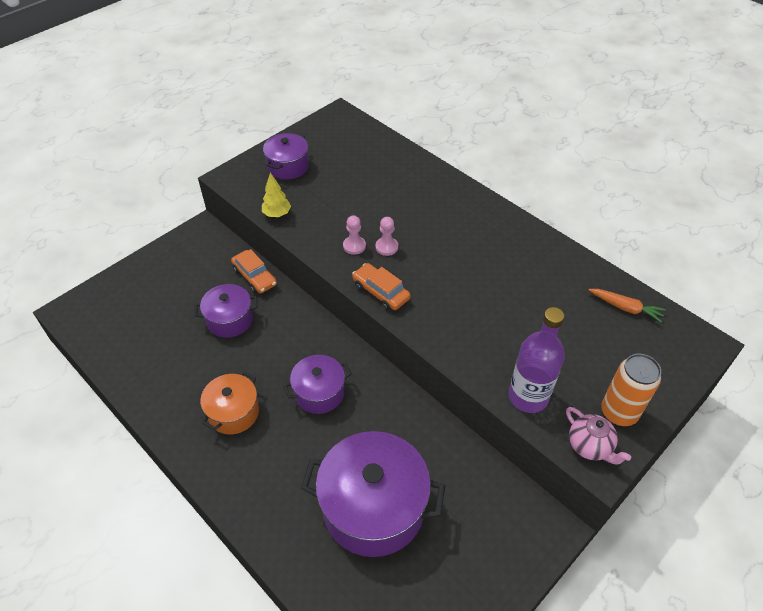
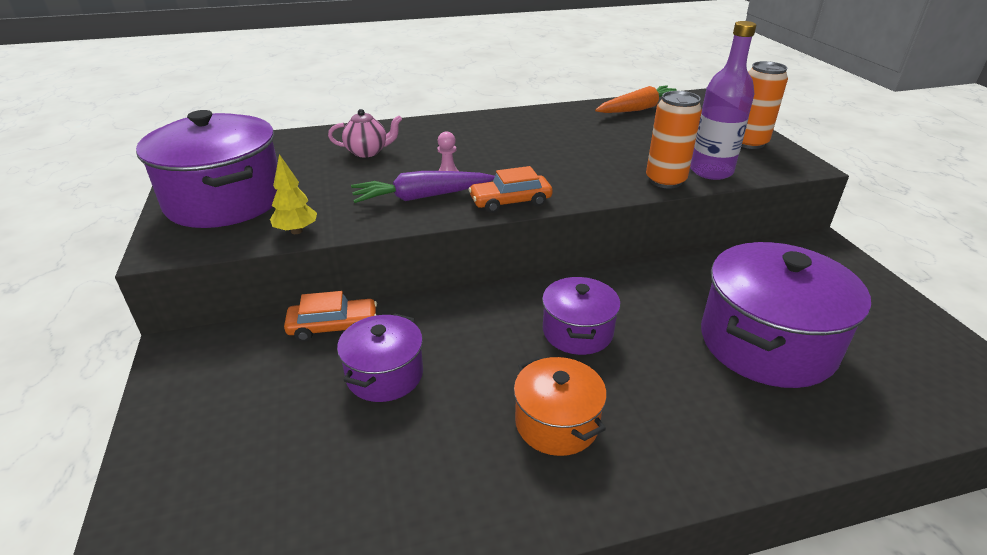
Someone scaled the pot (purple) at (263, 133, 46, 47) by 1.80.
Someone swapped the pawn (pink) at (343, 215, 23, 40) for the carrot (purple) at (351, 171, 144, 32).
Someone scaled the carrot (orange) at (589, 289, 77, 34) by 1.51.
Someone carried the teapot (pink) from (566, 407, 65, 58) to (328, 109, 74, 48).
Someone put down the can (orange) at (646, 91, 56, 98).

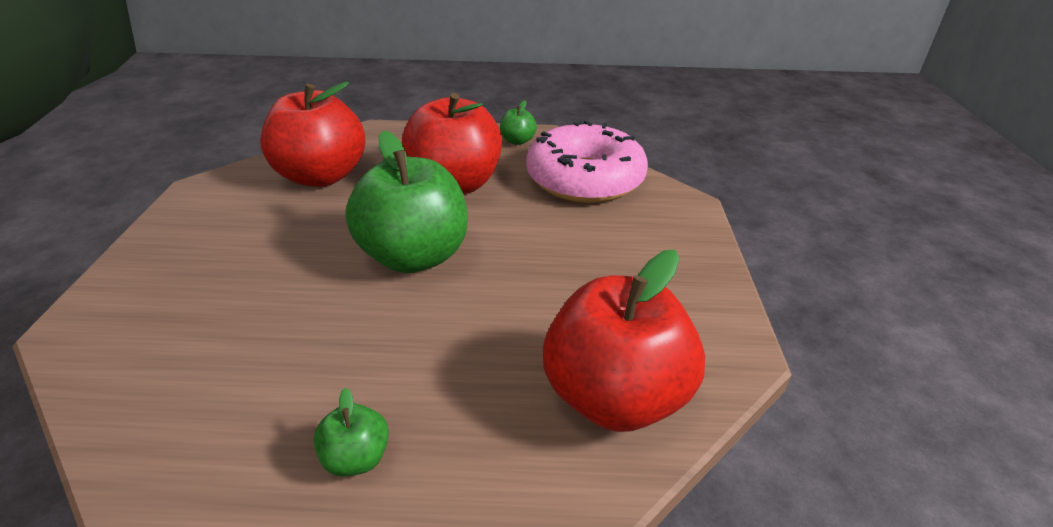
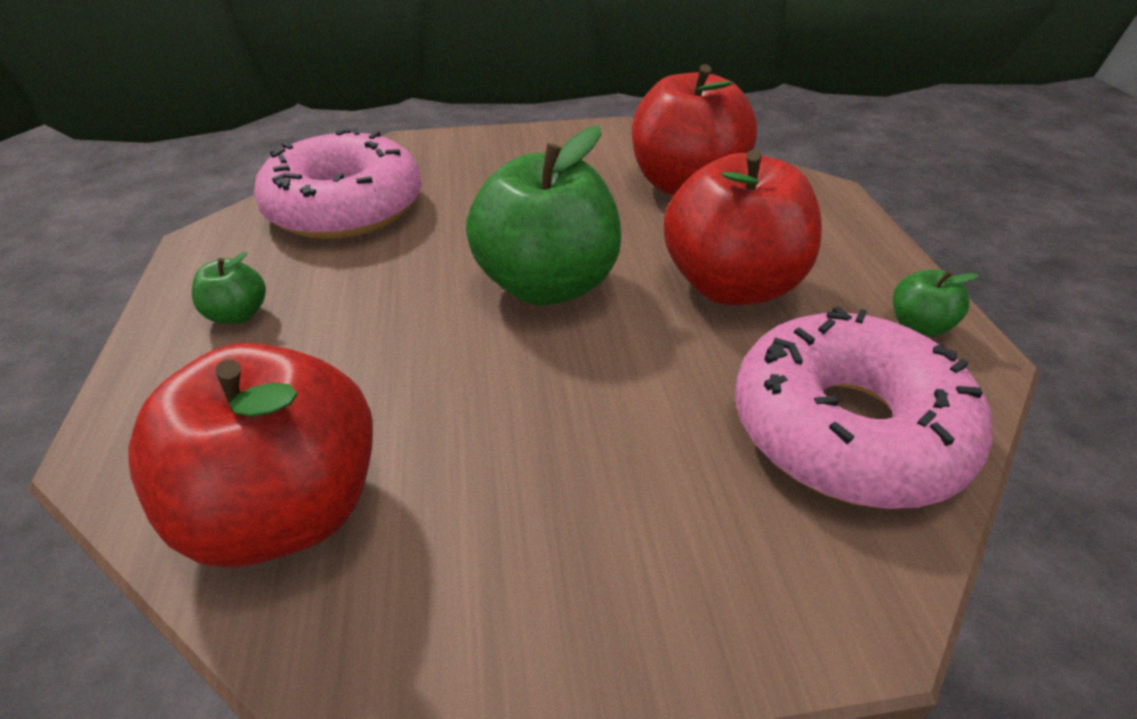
Someone put down the donut (pink) at (254, 128, 168, 111).

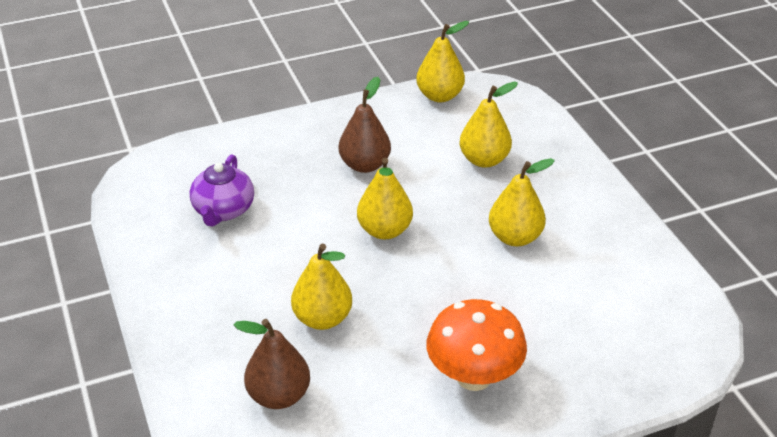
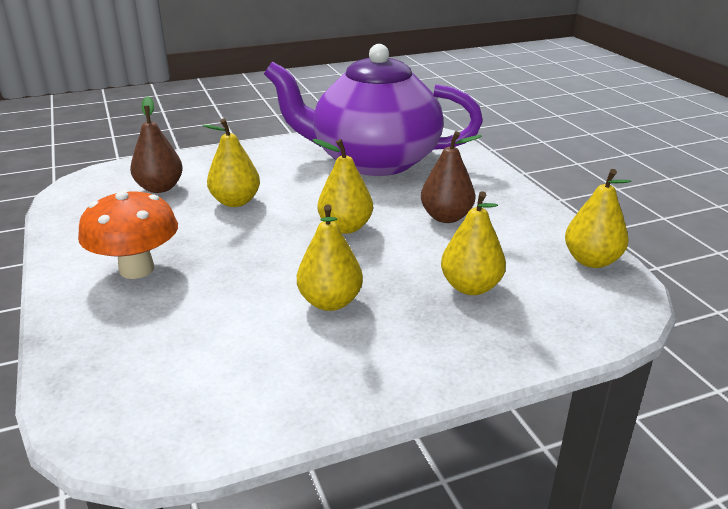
Someone scaled the teapot (purple) at (190, 154, 64, 72) by 2.36.

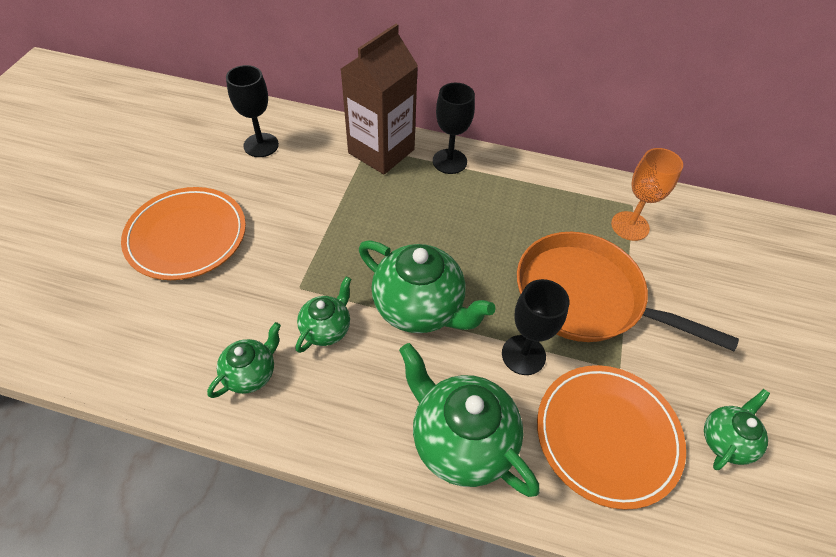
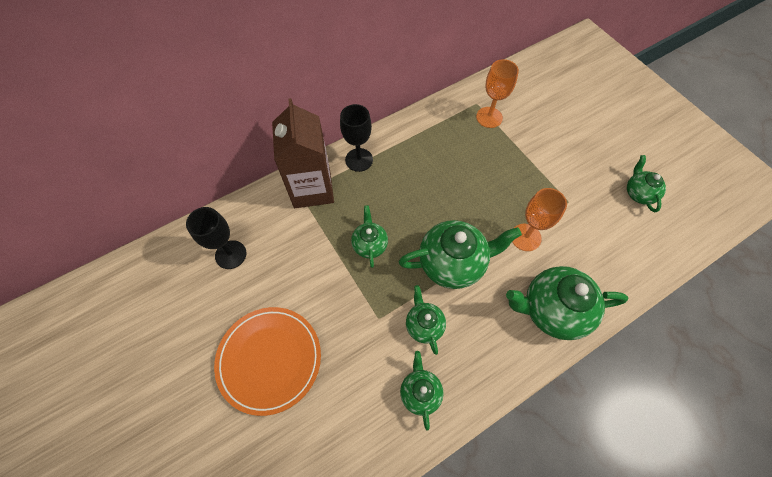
Someone took away the pan (orange) at (517, 232, 222, 119).
Someone repainted the goblet (black) at (502, 279, 67, 96), which became the goblet (orange) at (512, 188, 55, 63).
Someone took away the plate (orange) at (537, 365, 149, 145).
Someone put down the teapot (green) at (351, 205, 37, 63).

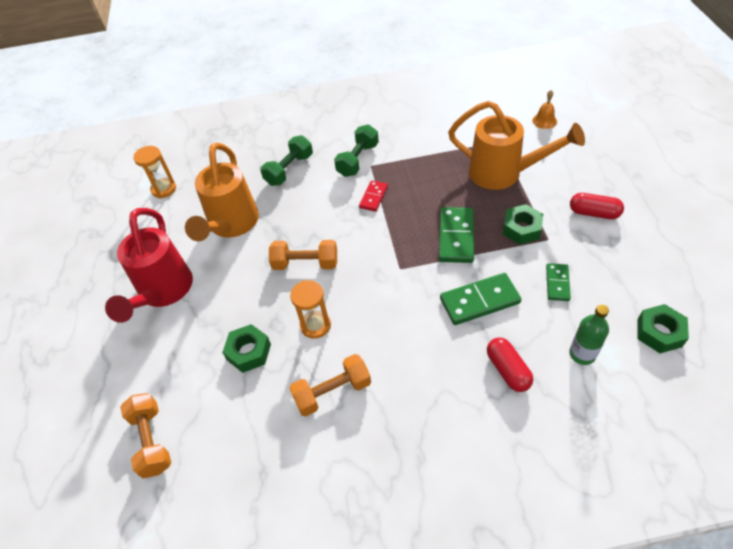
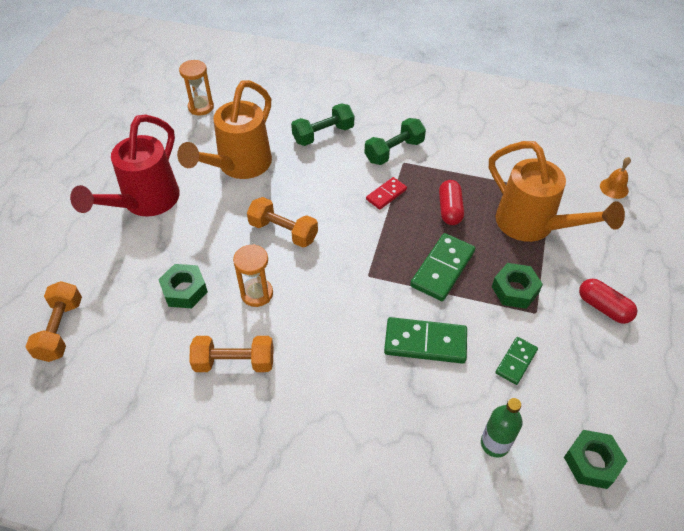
Someone carried the capsule (red) from (487, 337, 46, 55) to (439, 180, 25, 45).

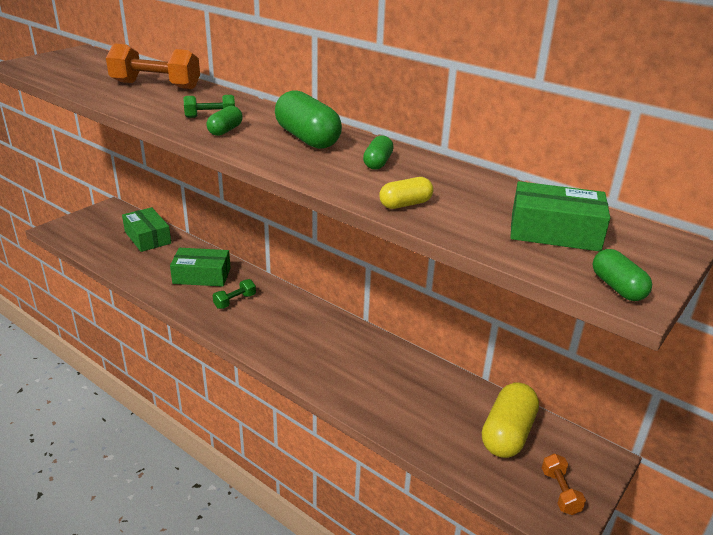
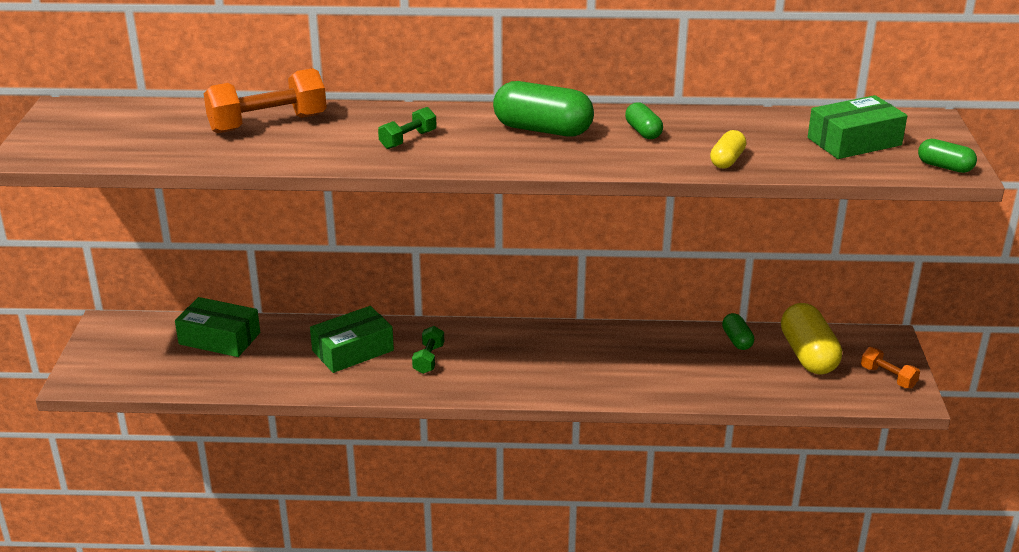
Someone carried the capsule (green) from (206, 106, 37, 30) to (722, 313, 32, 37).

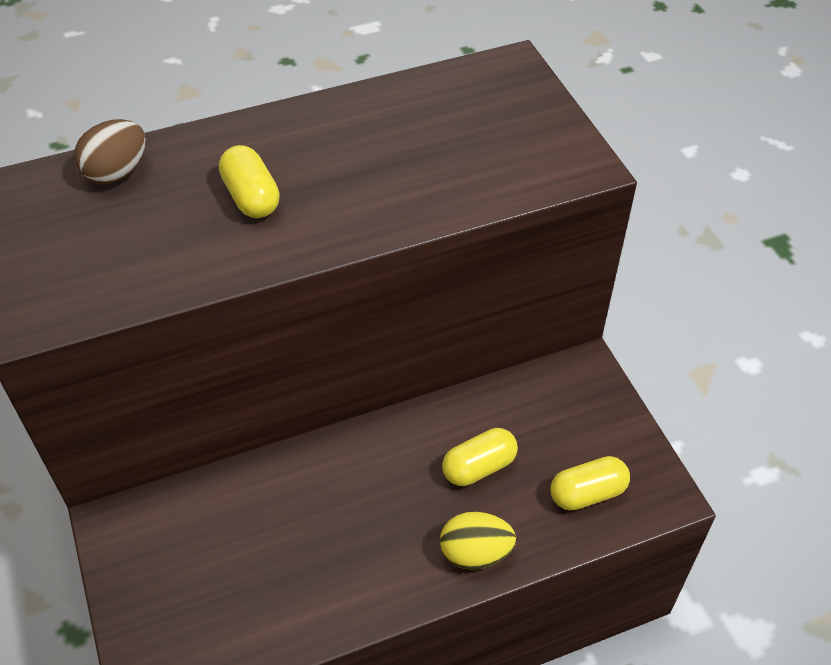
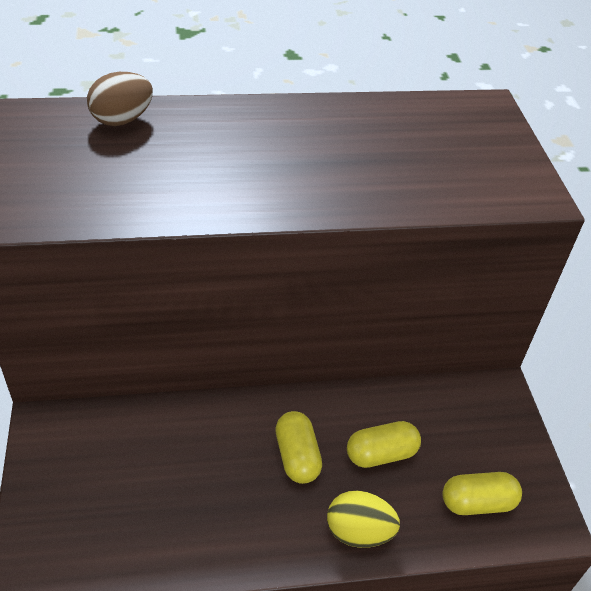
Someone carried the capsule (yellow) from (219, 145, 61, 73) to (275, 411, 47, 73).

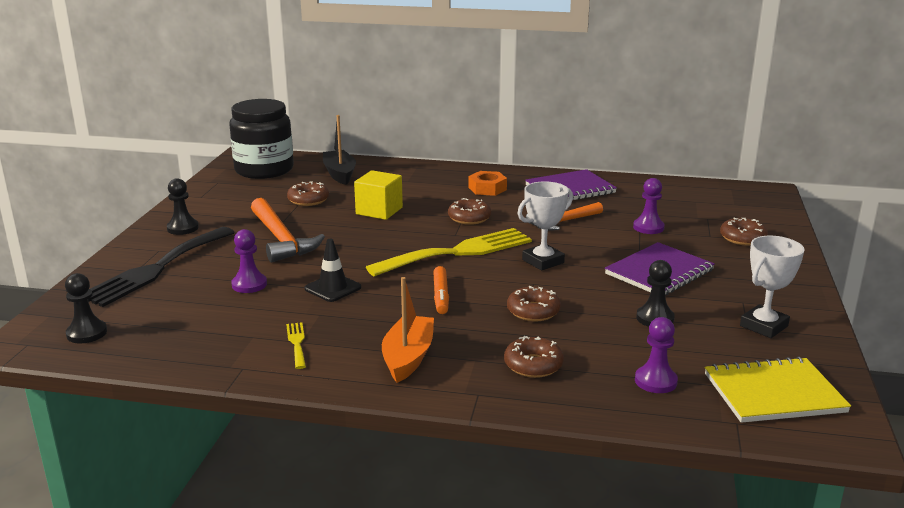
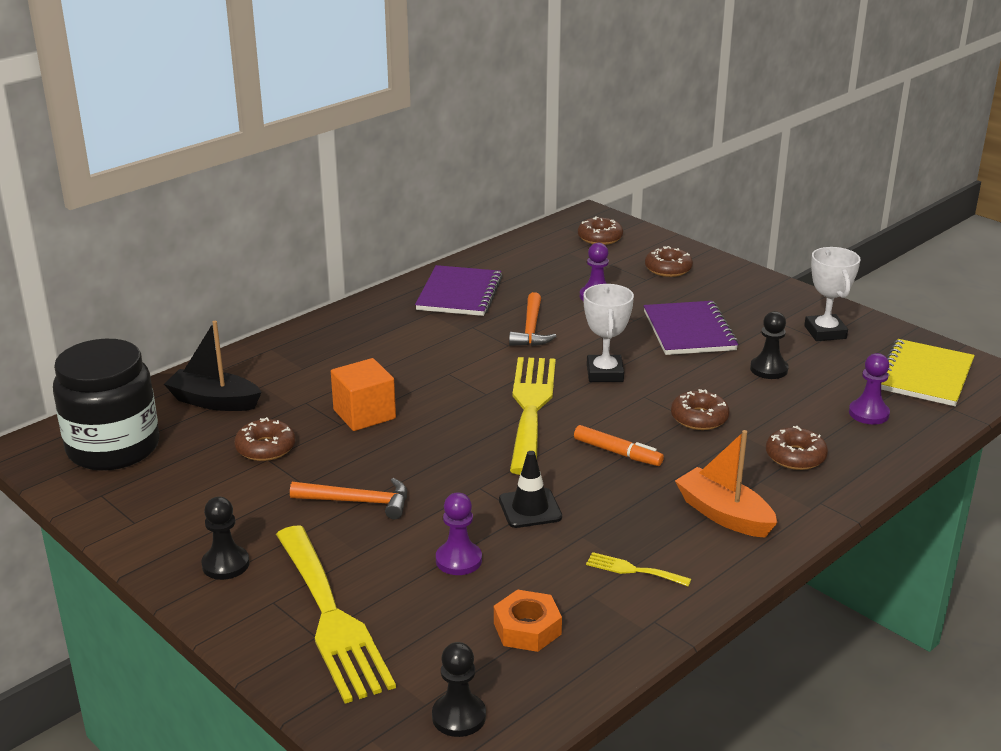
Someone repainted the cube (yellow) at (354, 170, 49, 50), which became the cube (orange) at (331, 358, 65, 73).
Someone carried the nut (orange) from (468, 171, 39, 25) to (494, 590, 68, 62).
Someone scaled the hammer (orange) at (251, 198, 74, 64) by 0.67.
Someone carried the donut (brown) from (448, 198, 43, 27) to (578, 216, 45, 29).
Someone repainted the fork (black) at (88, 227, 147, 80), which became the fork (yellow) at (276, 526, 120, 177).

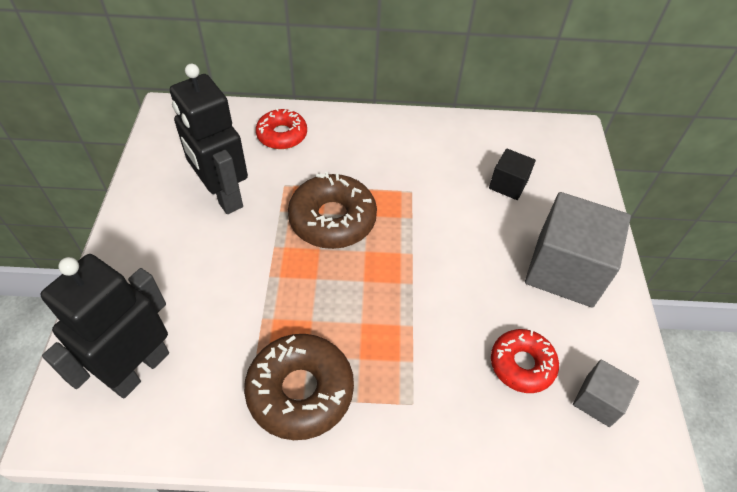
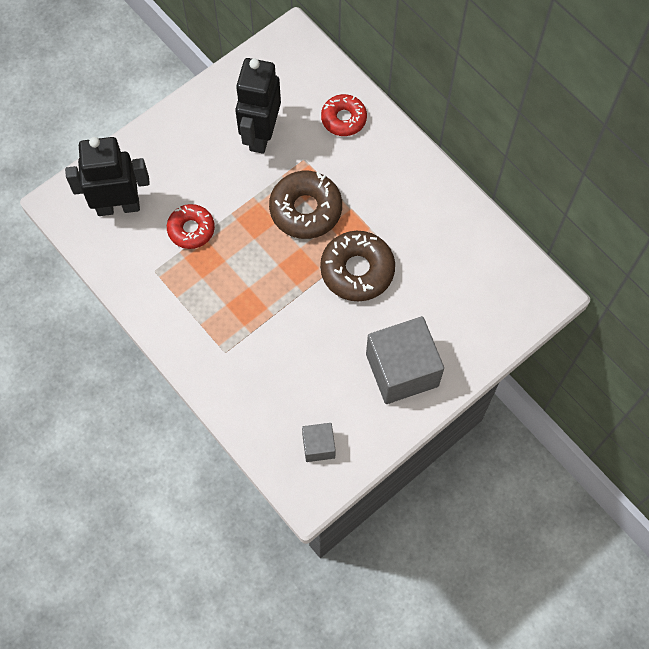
Someone took away the cube (black) at (489, 148, 47, 52).
Someone carried the donut (red) from (491, 329, 68, 64) to (167, 204, 48, 45).
Someone carried the donut (brown) from (244, 334, 110, 106) to (320, 231, 75, 71).

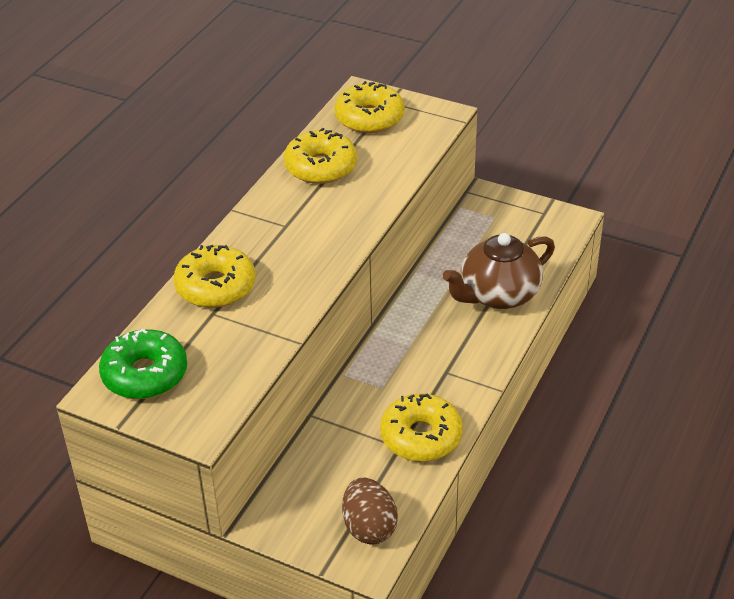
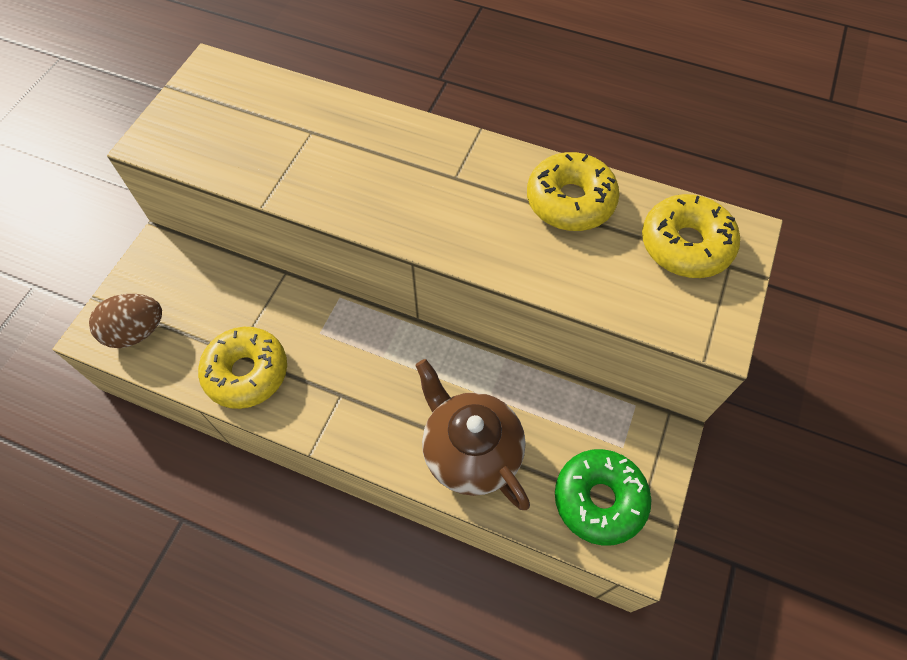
Someone took away the donut (yellow) at (173, 245, 82, 63).
Someone carried the donut (green) from (99, 328, 88, 71) to (555, 449, 96, 97).

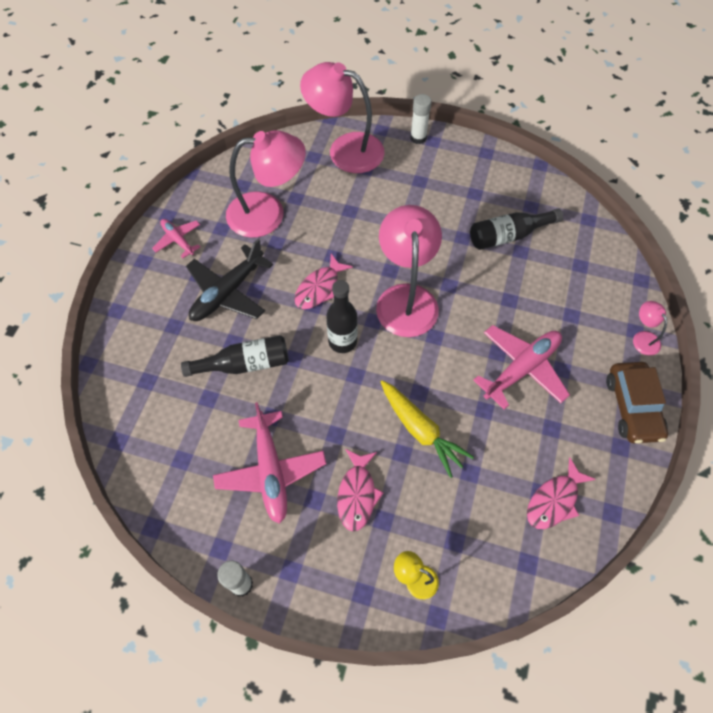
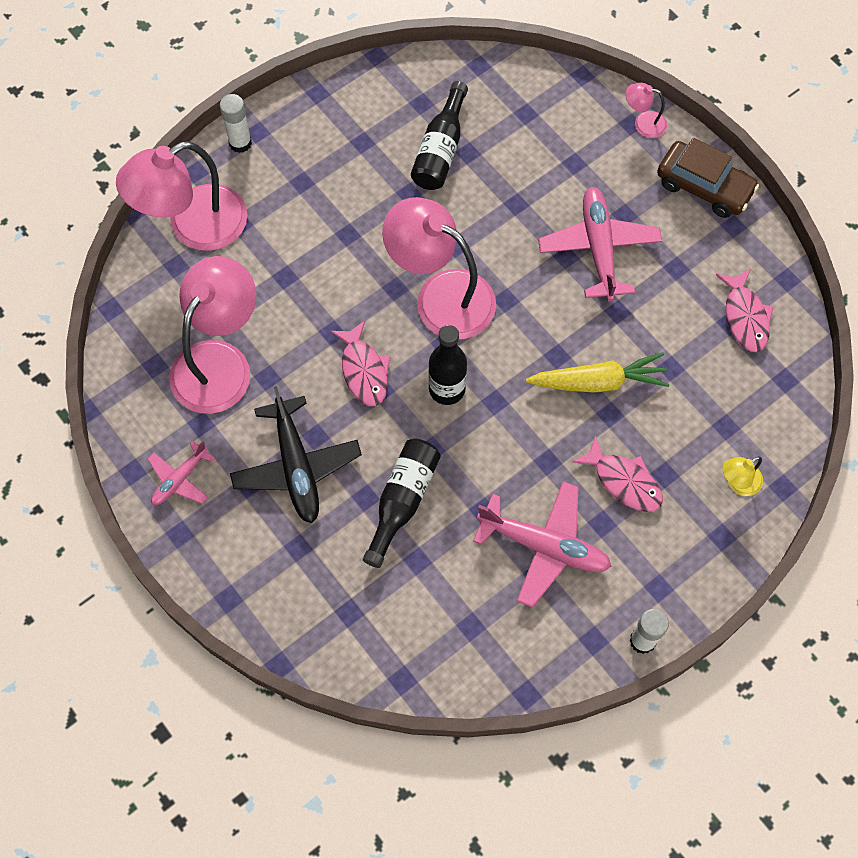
Someone rotated the plane (pink) at (152, 219, 48, 39) by 45 degrees counterclockwise.

